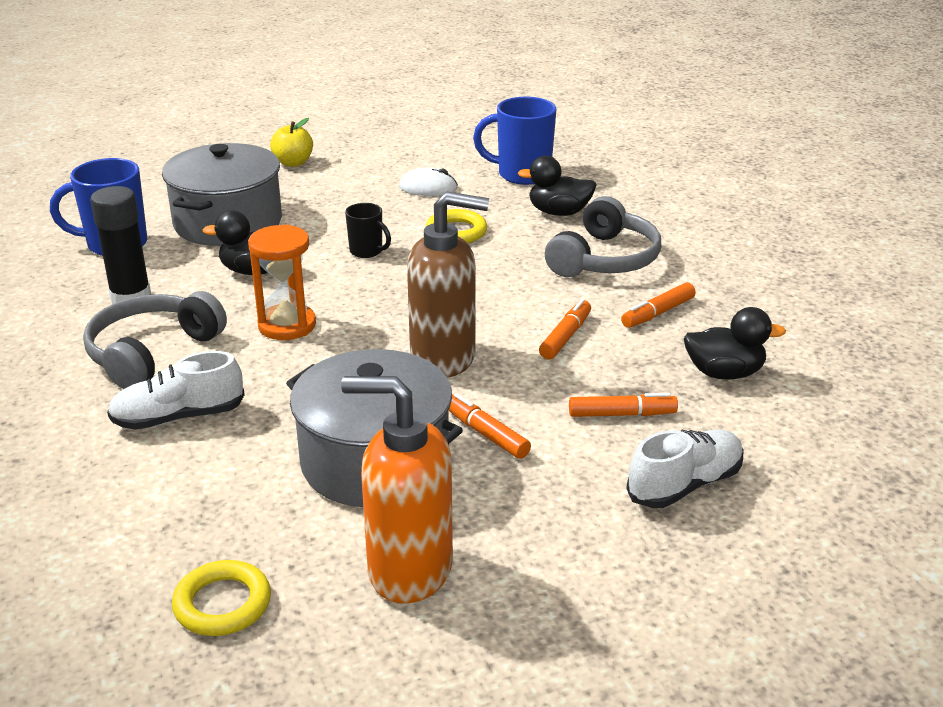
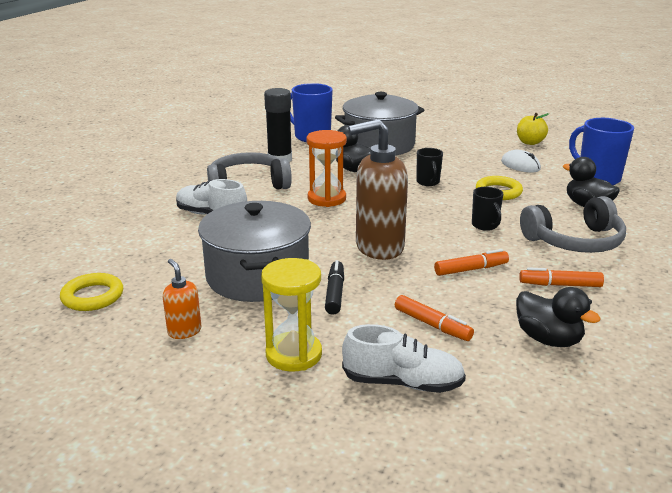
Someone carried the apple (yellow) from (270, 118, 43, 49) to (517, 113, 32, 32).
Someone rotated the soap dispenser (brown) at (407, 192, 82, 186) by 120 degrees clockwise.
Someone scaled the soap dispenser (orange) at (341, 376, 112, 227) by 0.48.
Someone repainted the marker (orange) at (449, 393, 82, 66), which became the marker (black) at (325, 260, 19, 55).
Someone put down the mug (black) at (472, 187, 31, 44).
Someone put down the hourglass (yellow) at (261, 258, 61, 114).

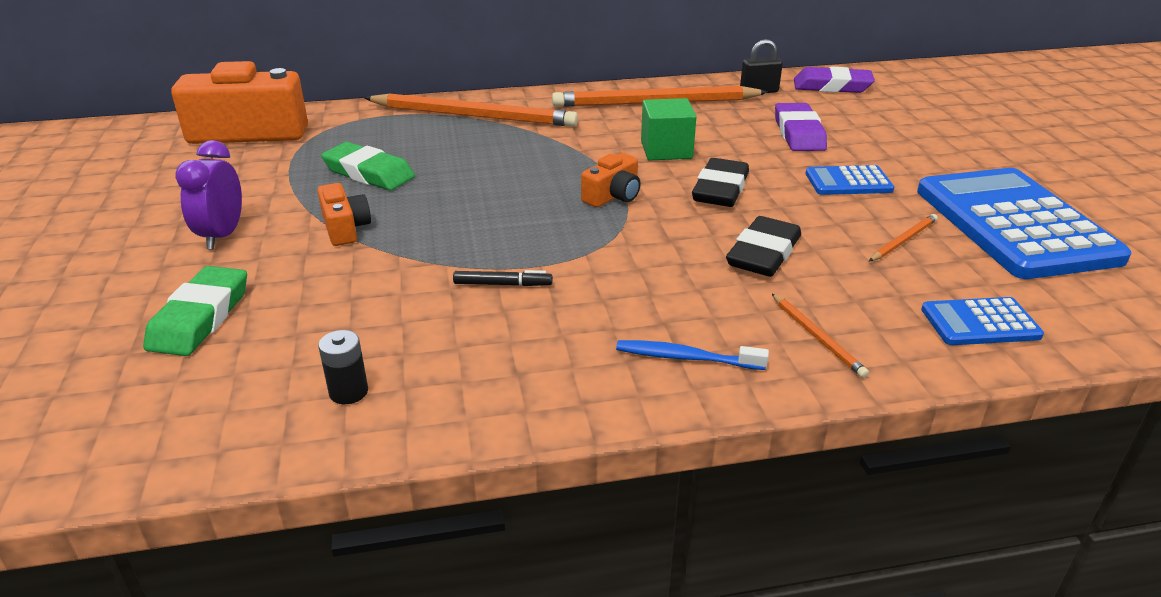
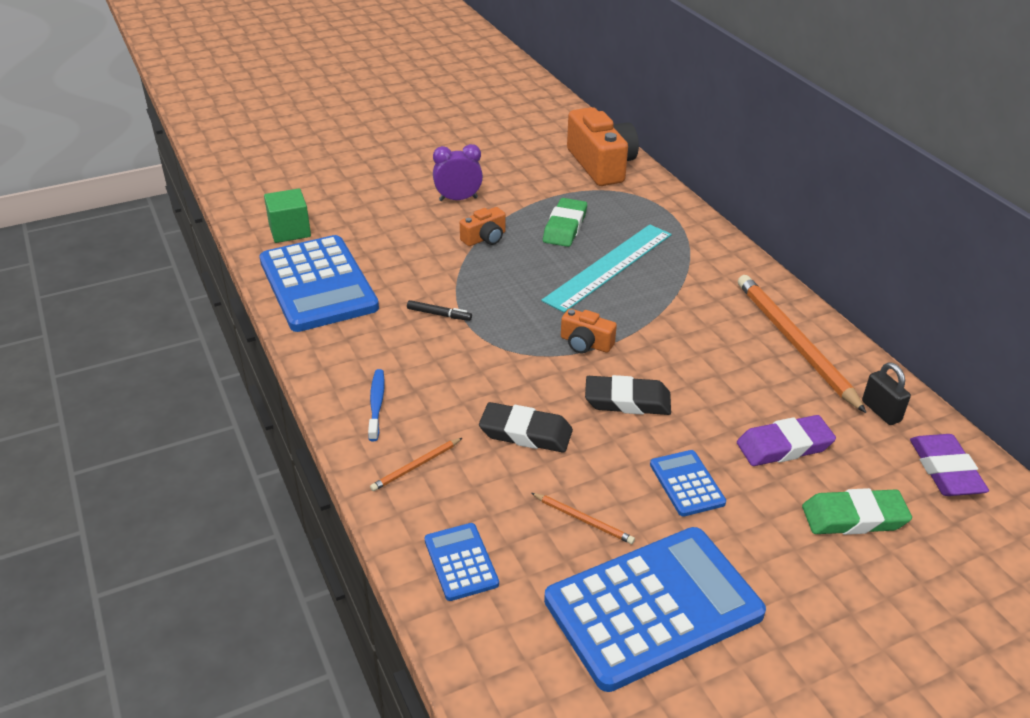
Someone took away the pencil (orange) at (365, 93, 213, 34).
Someone carried the cube (green) from (641, 98, 55, 62) to (264, 188, 47, 55).
Someone carried the eraser (green) from (143, 266, 104, 90) to (802, 488, 110, 47).
Someone rotated the marker (black) at (453, 270, 100, 16) by 60 degrees counterclockwise.
Someone swapped the battery (black) at (318, 330, 50, 74) for the calculator (blue) at (259, 235, 120, 97).
Someone put down the ruler (turquoise) at (541, 225, 131, 88).

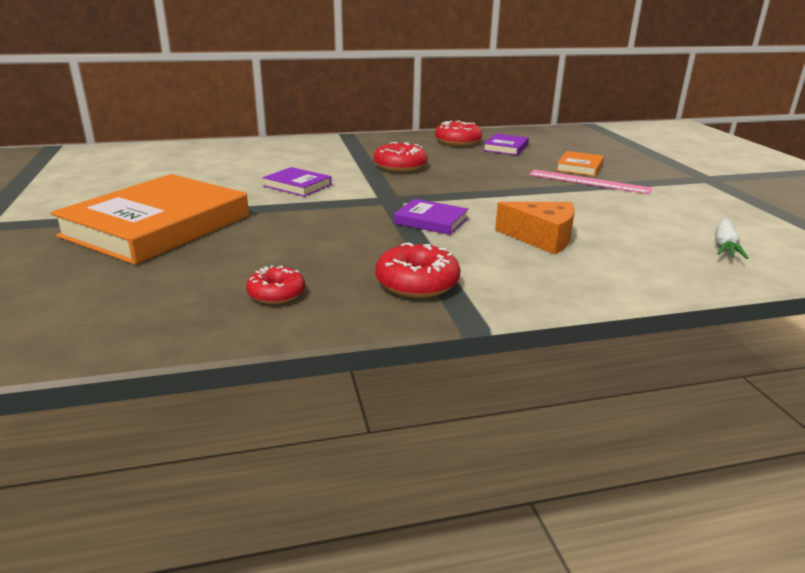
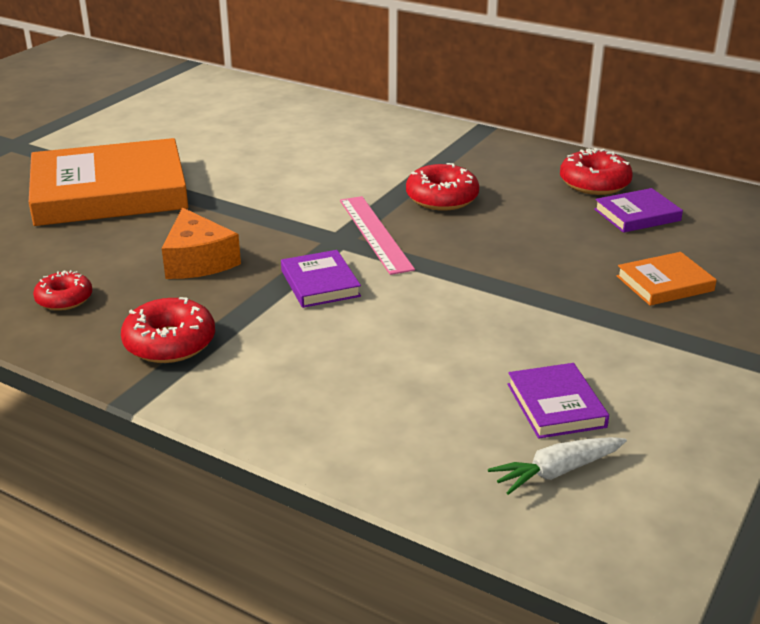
Someone carried the book (purple) from (263, 167, 69, 30) to (507, 363, 102, 76).
Someone carried the ruler (pink) from (529, 169, 124, 25) to (340, 196, 75, 79).
Someone carried the cheese (orange) from (495, 202, 80, 52) to (162, 208, 79, 71).

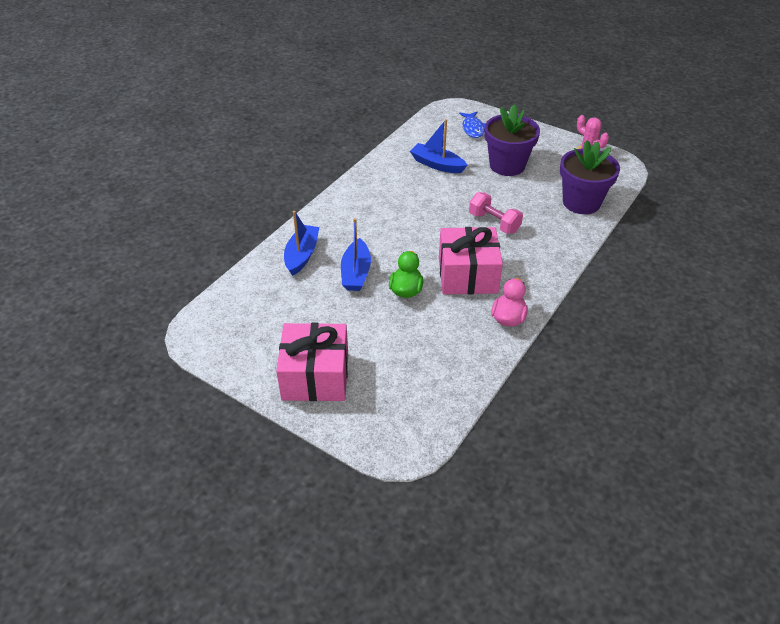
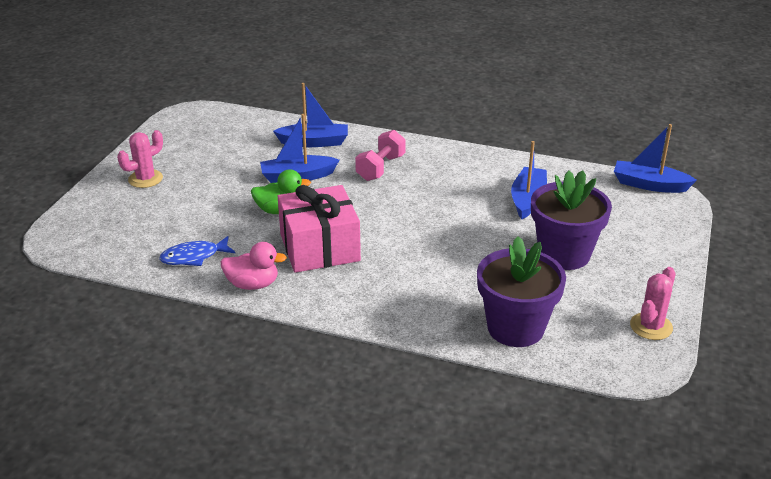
Someone carried the fish (blue) from (459, 112, 27, 26) to (159, 236, 76, 30).
Someone carried the dumbbell (pink) from (469, 192, 54, 42) to (355, 130, 51, 51).
Someone swapped the gift (pink) at (276, 323, 72, 78) for the cactus (pink) at (117, 130, 46, 58).
Someone put down the boat (blue) at (614, 124, 83, 69).

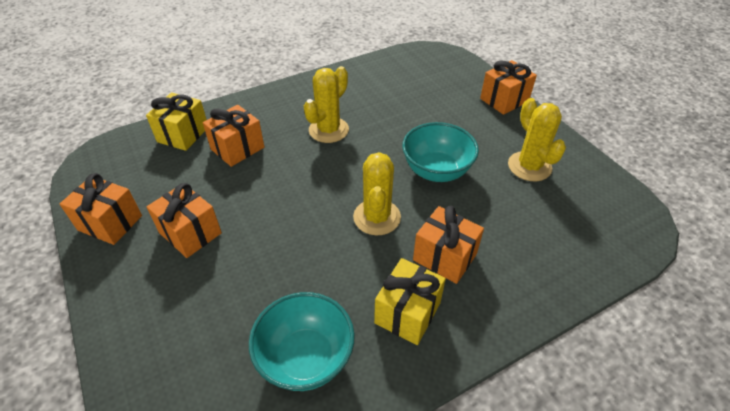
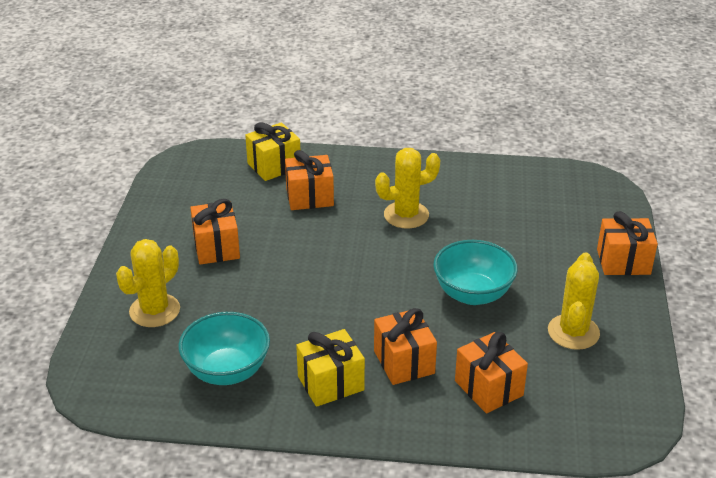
Someone carried the cactus (yellow) from (353, 152, 48, 83) to (116, 239, 64, 88).
Someone carried the gift (orange) from (60, 173, 82, 72) to (455, 332, 73, 82).

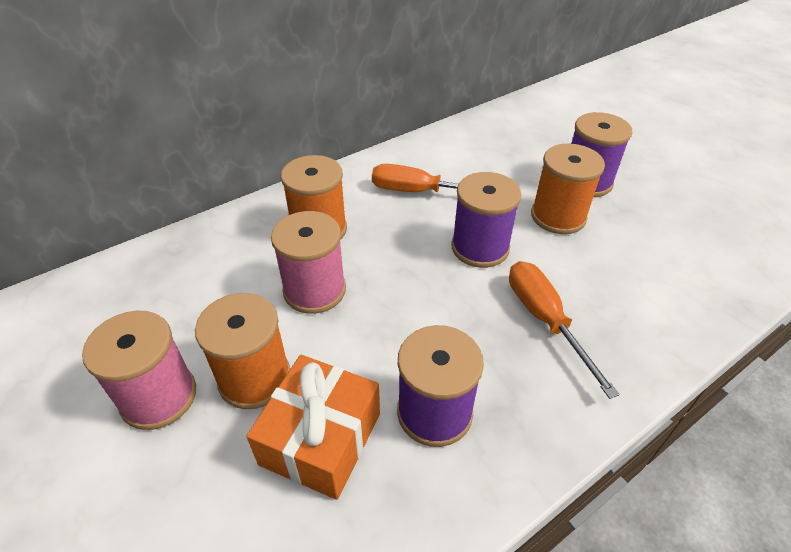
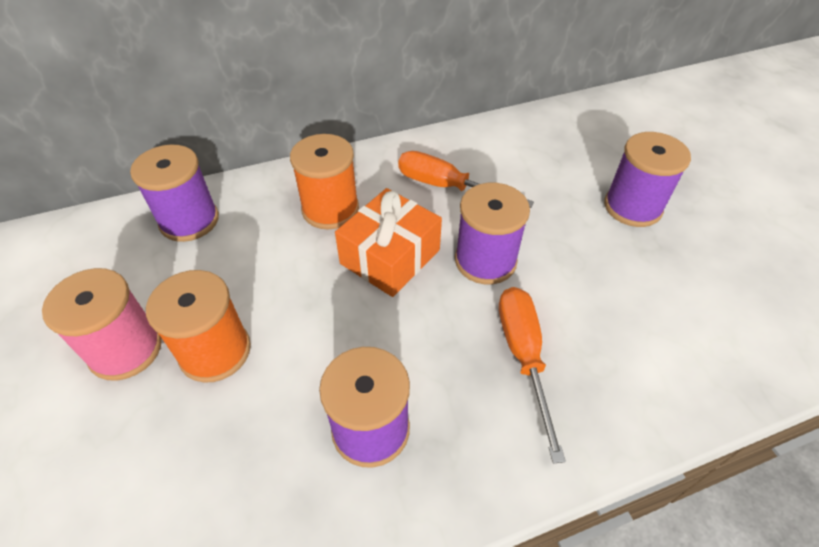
Someone took away the spool (orange) at (531, 143, 74, 91).
Someone took away the spool (pink) at (271, 211, 75, 103).
Someone carried the gift (orange) from (246, 355, 134, 145) to (335, 188, 107, 109).
Someone put down the spool (purple) at (130, 145, 89, 97).

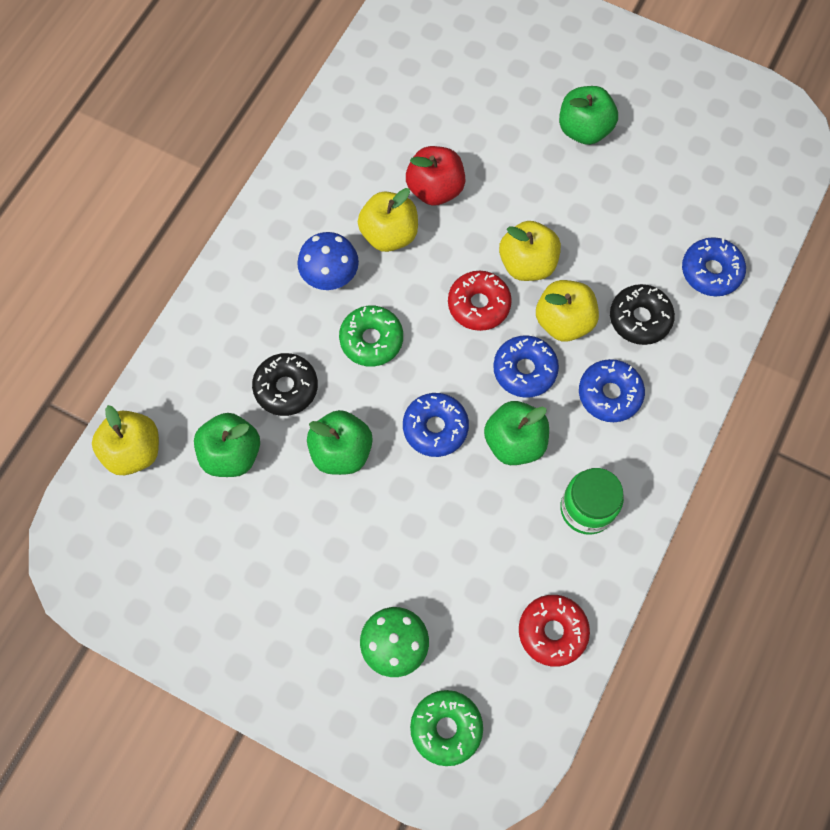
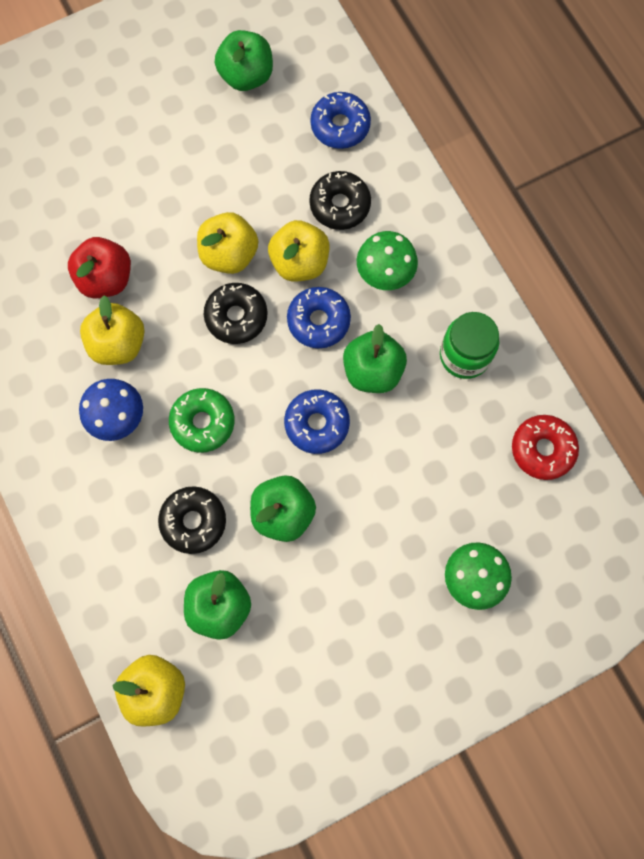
Someone carried the apple (green) from (559, 86, 59, 59) to (215, 30, 58, 61).
Someone repainted the donut (red) at (448, 271, 64, 60), which became the donut (black) at (204, 283, 64, 61).
Someone swapped the donut (blue) at (579, 359, 66, 63) for the mushroom (green) at (357, 231, 61, 59).
Someone took away the donut (green) at (410, 690, 73, 76).

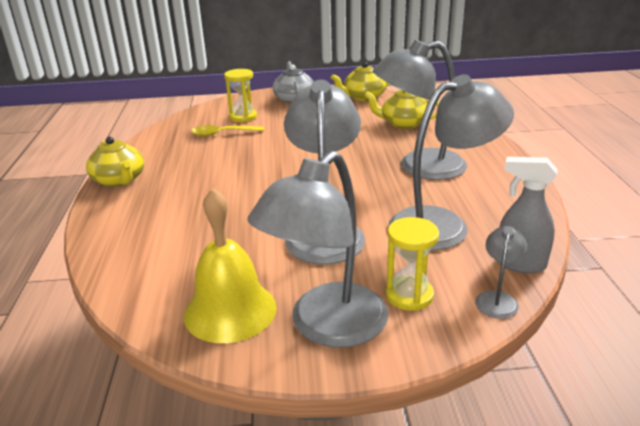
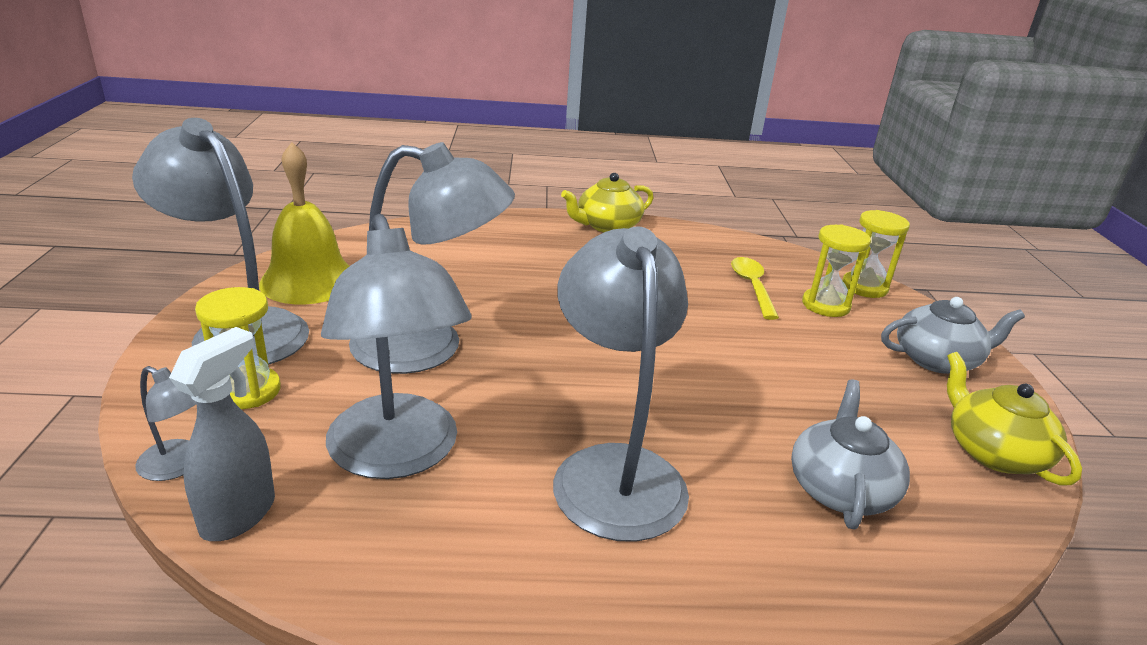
Someone repainted the teapot (yellow) at (364, 90, 76, 39), which became the teapot (grey) at (791, 380, 119, 149).
Someone put down the hourglass (yellow) at (842, 210, 68, 88).

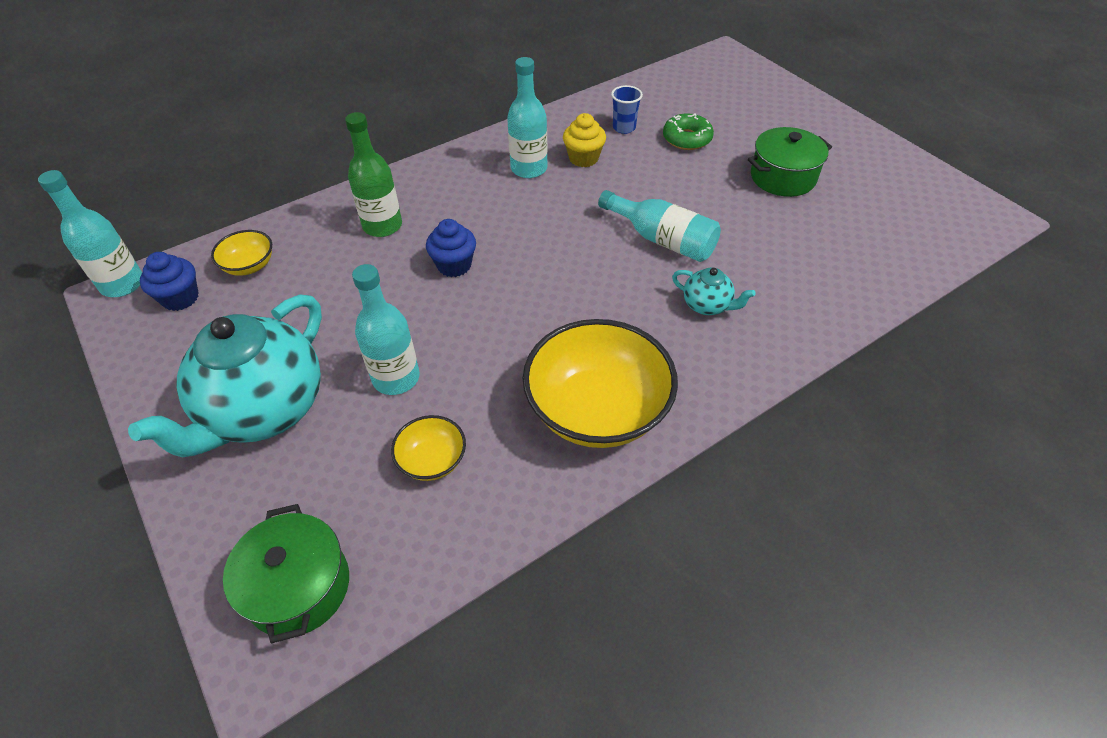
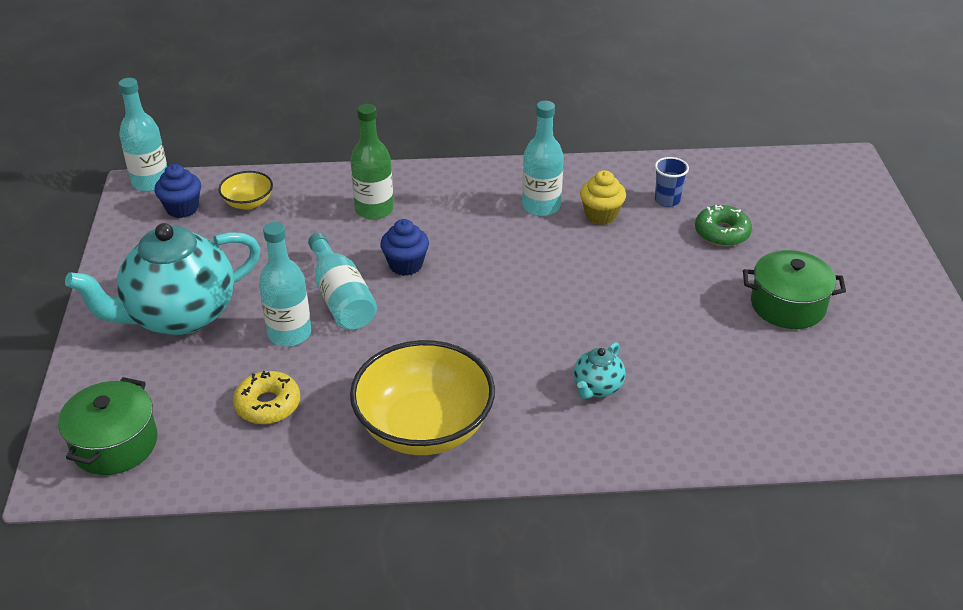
Someone carried the bottle (turquoise) from (598, 190, 123, 72) to (308, 233, 69, 97).
Someone rotated the teapot (turquoise) at (672, 268, 84, 47) by 60 degrees clockwise.
Someone swapped the bowl (yellow) at (391, 415, 75, 66) for the donut (yellow) at (233, 371, 67, 53).

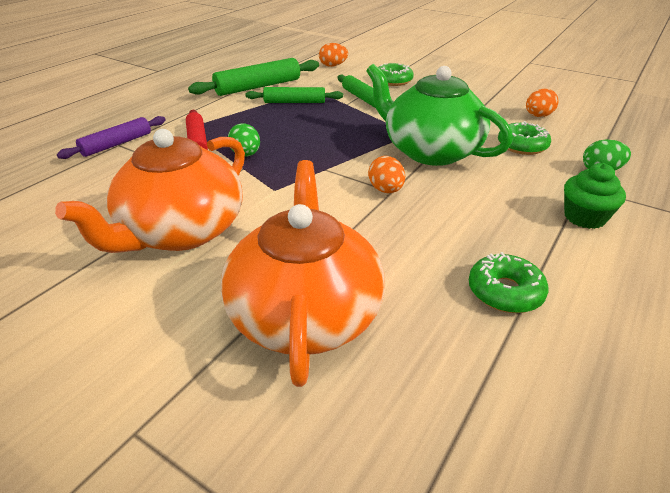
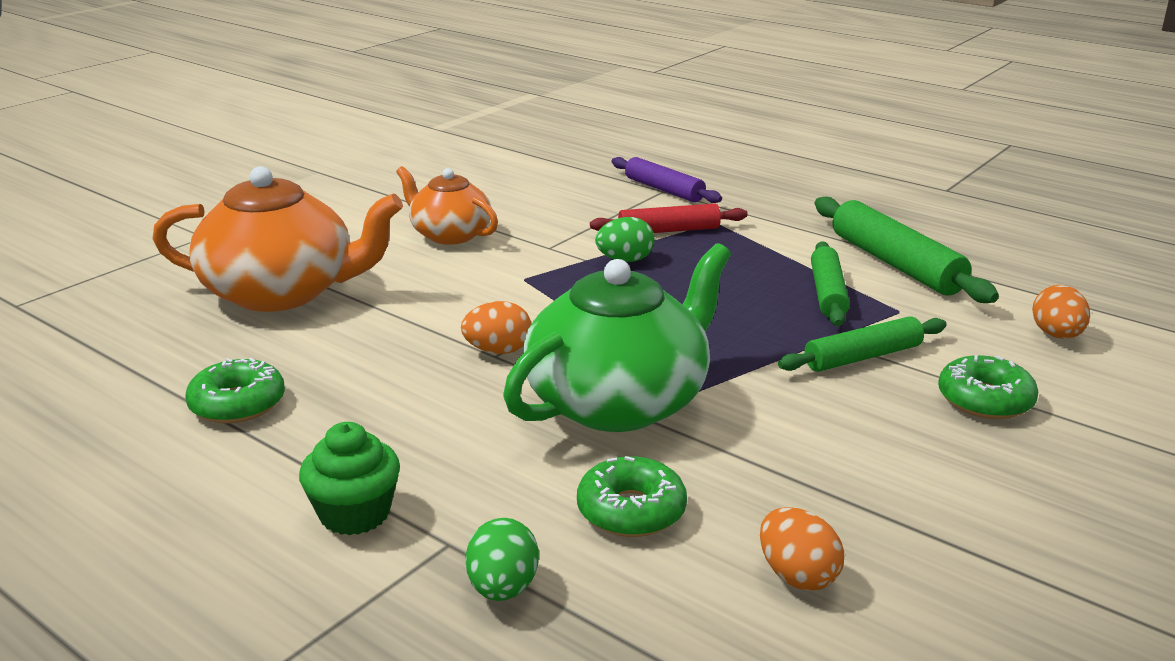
Someone scaled the teapot (orange) at (55, 129, 190, 124) by 0.59.

